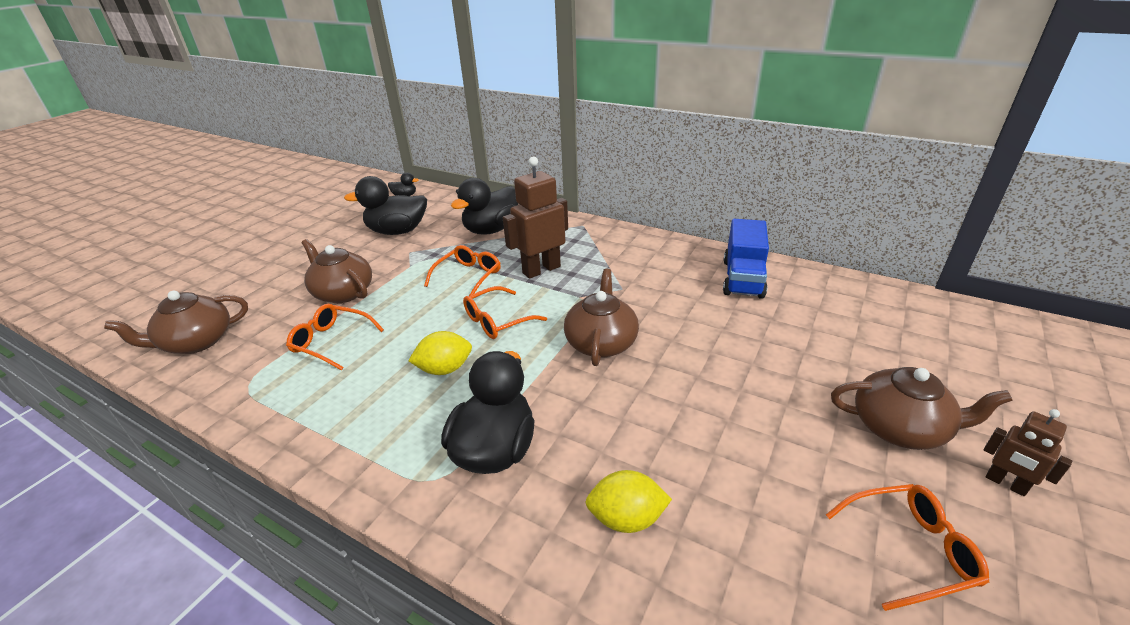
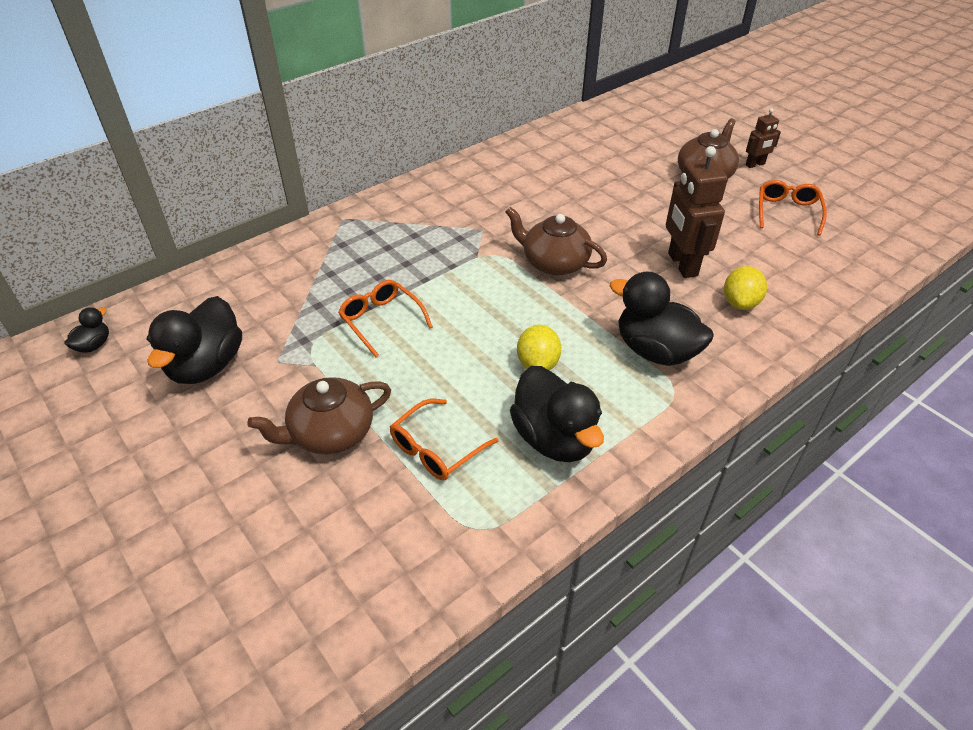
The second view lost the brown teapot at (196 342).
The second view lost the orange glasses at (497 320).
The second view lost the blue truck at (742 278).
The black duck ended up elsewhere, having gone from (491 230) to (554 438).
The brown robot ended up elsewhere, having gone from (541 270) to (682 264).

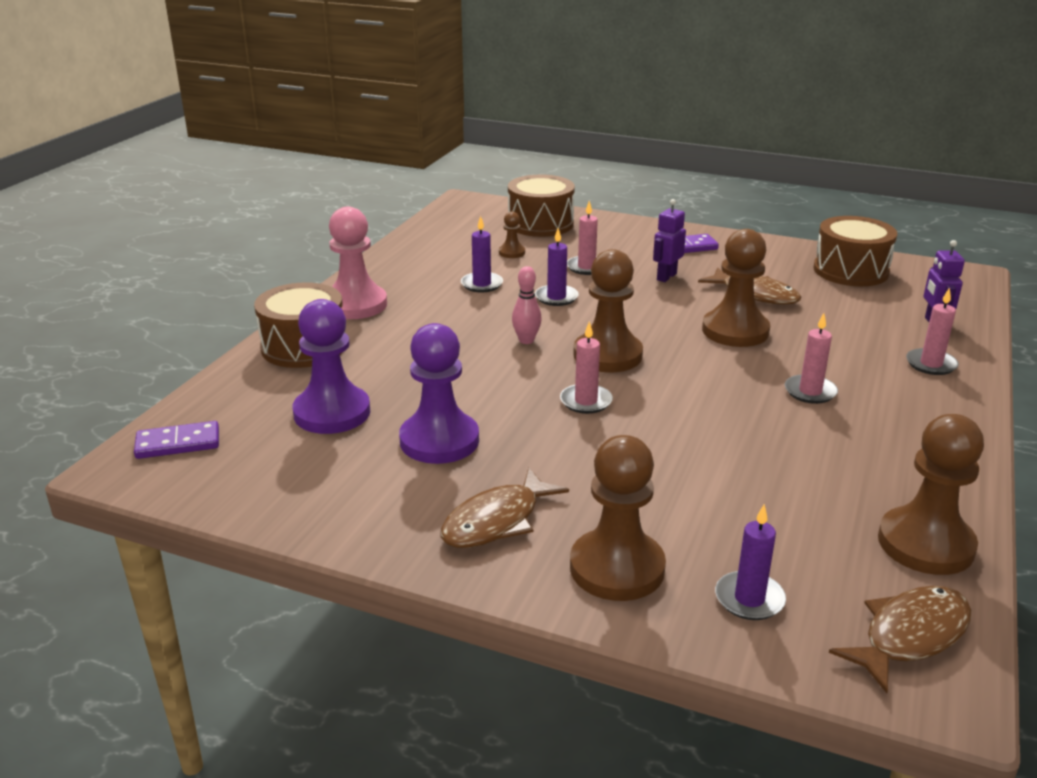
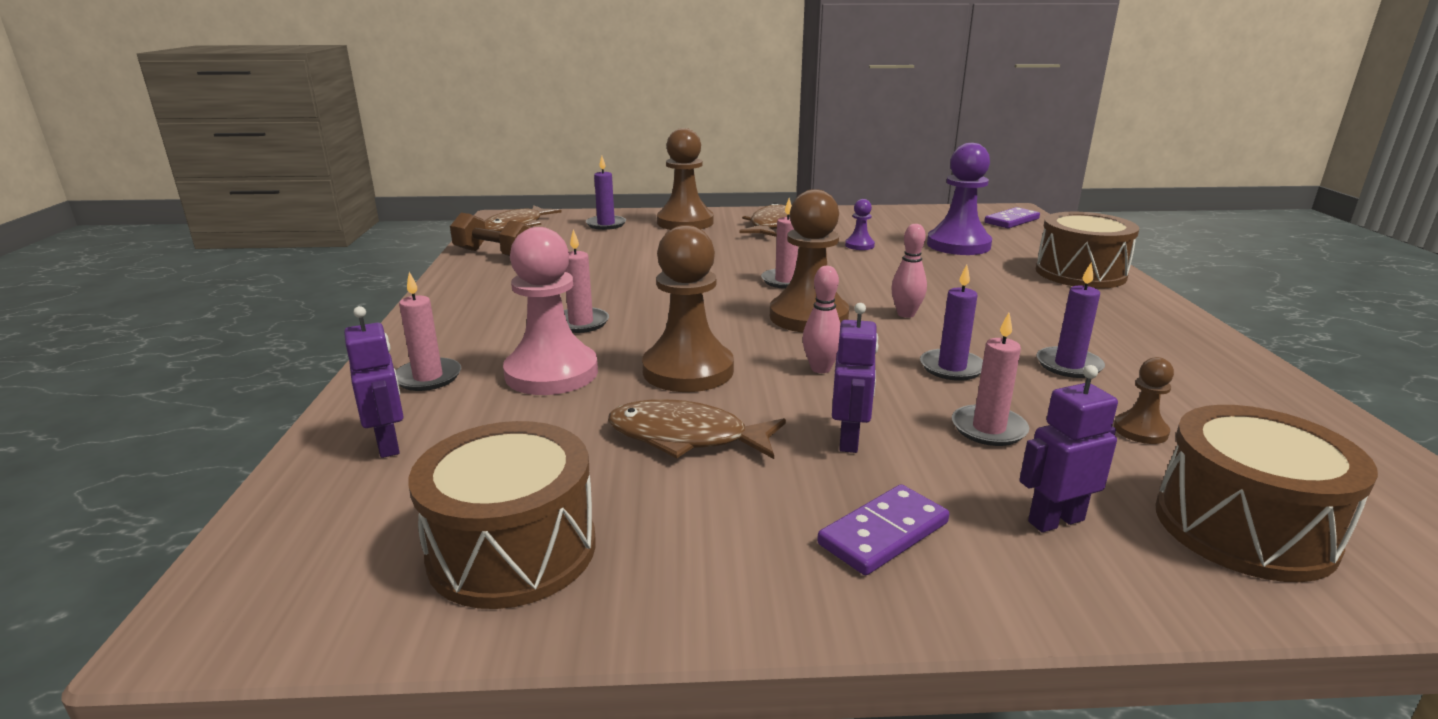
The second view gained the pink bowling pin at (820 369).
The second view gained the purple robot at (1055 520).
The pink pawn ended up elsewhere, having gone from (355 305) to (551 373).
Where the brown pawn stood at (925 544), the brown dumbbell came to stand at (494 254).
The size of the purple pawn at (439 441) changed by a factor of 0.47.

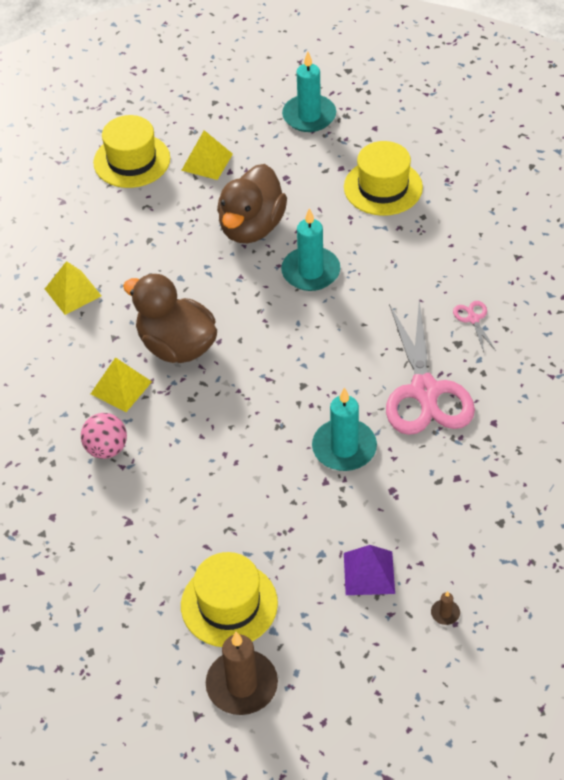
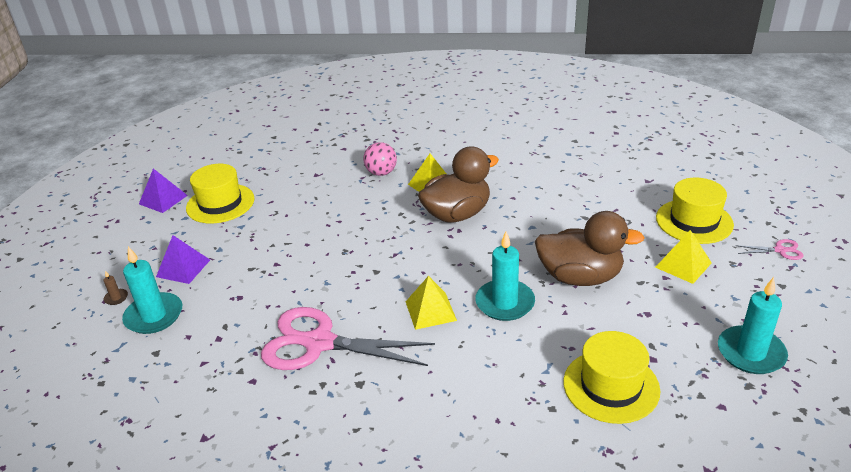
The yellow pyramid ended up elsewhere, having gone from (73 292) to (430 310).
The turquoise candle ended up elsewhere, having gone from (344 448) to (154 316).
The pink scissors ended up elsewhere, having gone from (473 319) to (780 250).
Where the brown candle stood at (242 685), the purple pyramid came to stand at (163 199).
The brown duck at (251 227) ended up facing another way, 150 degrees clockwise from before.

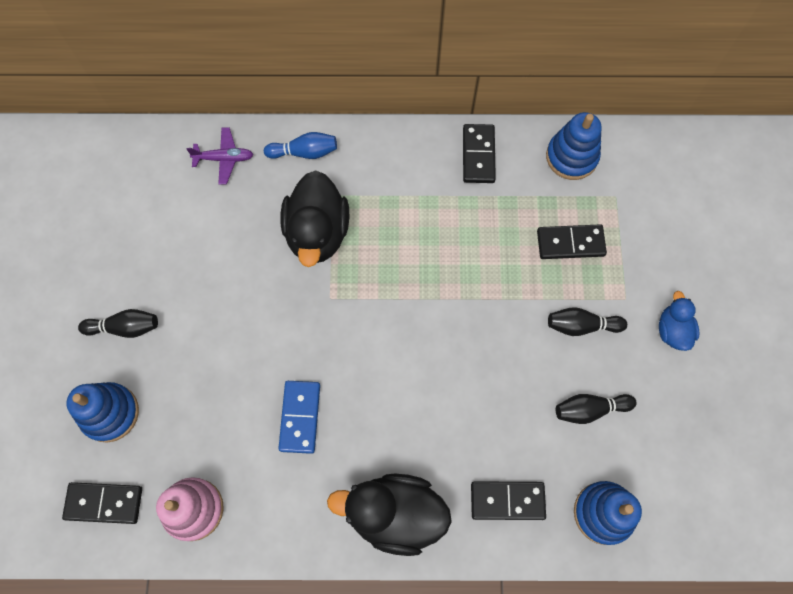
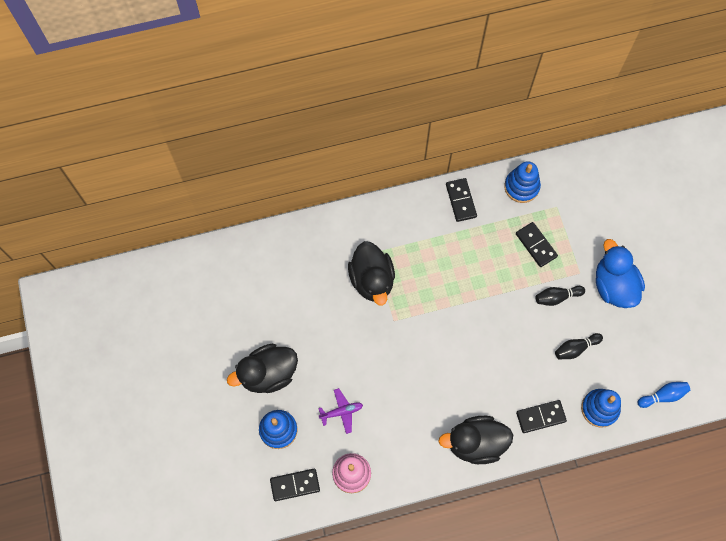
The second view lost the blue domino at (300 417).
The purple plane ended up elsewhere, having gone from (224 159) to (341 412).
The blue bowling pin ended up elsewhere, having gone from (304 152) to (663 396).
Where the black bowling pin stood at (125 327), the black duck came to stand at (268 374).
The black domino at (570 243) ended up facing another way, 75 degrees clockwise from before.
The size of the blue duck at (672 330) changed by a factor of 1.86.

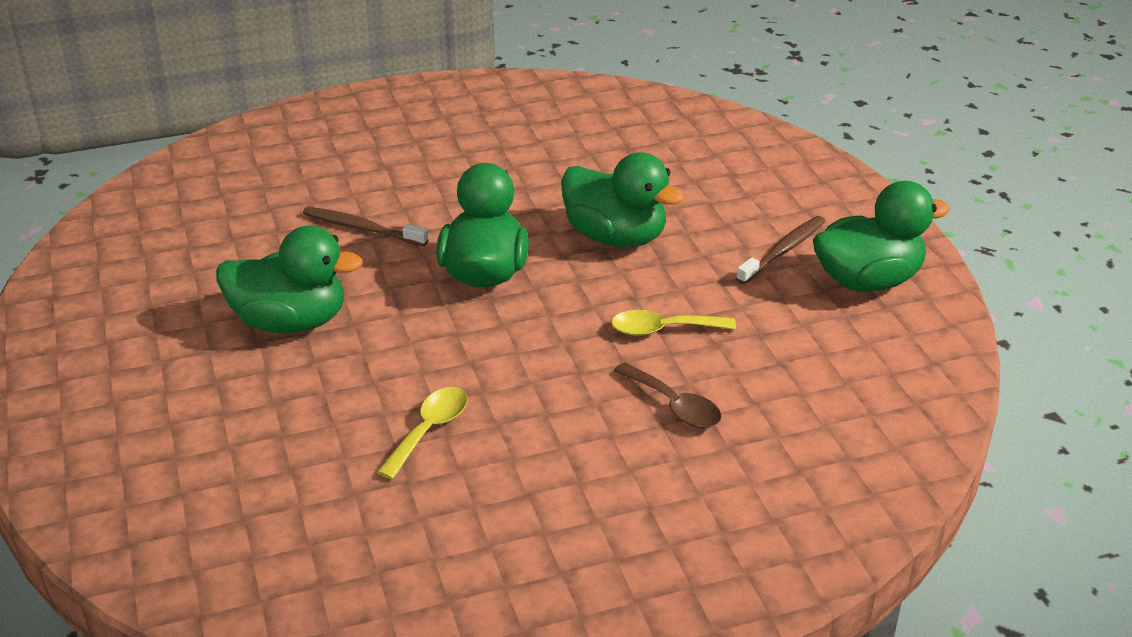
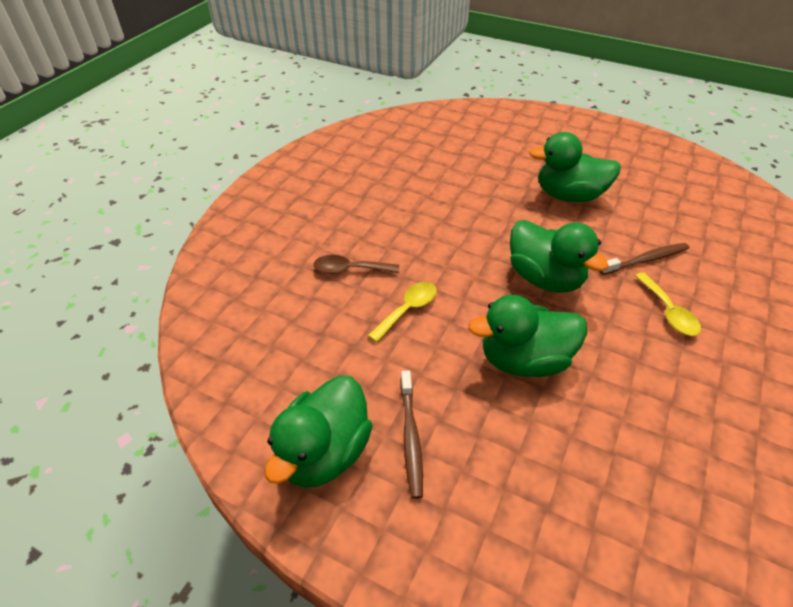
The yellow spoon ended up elsewhere, having gone from (429 430) to (668 312).
The green duck at (290 322) ended up facing another way, 45 degrees clockwise from before.

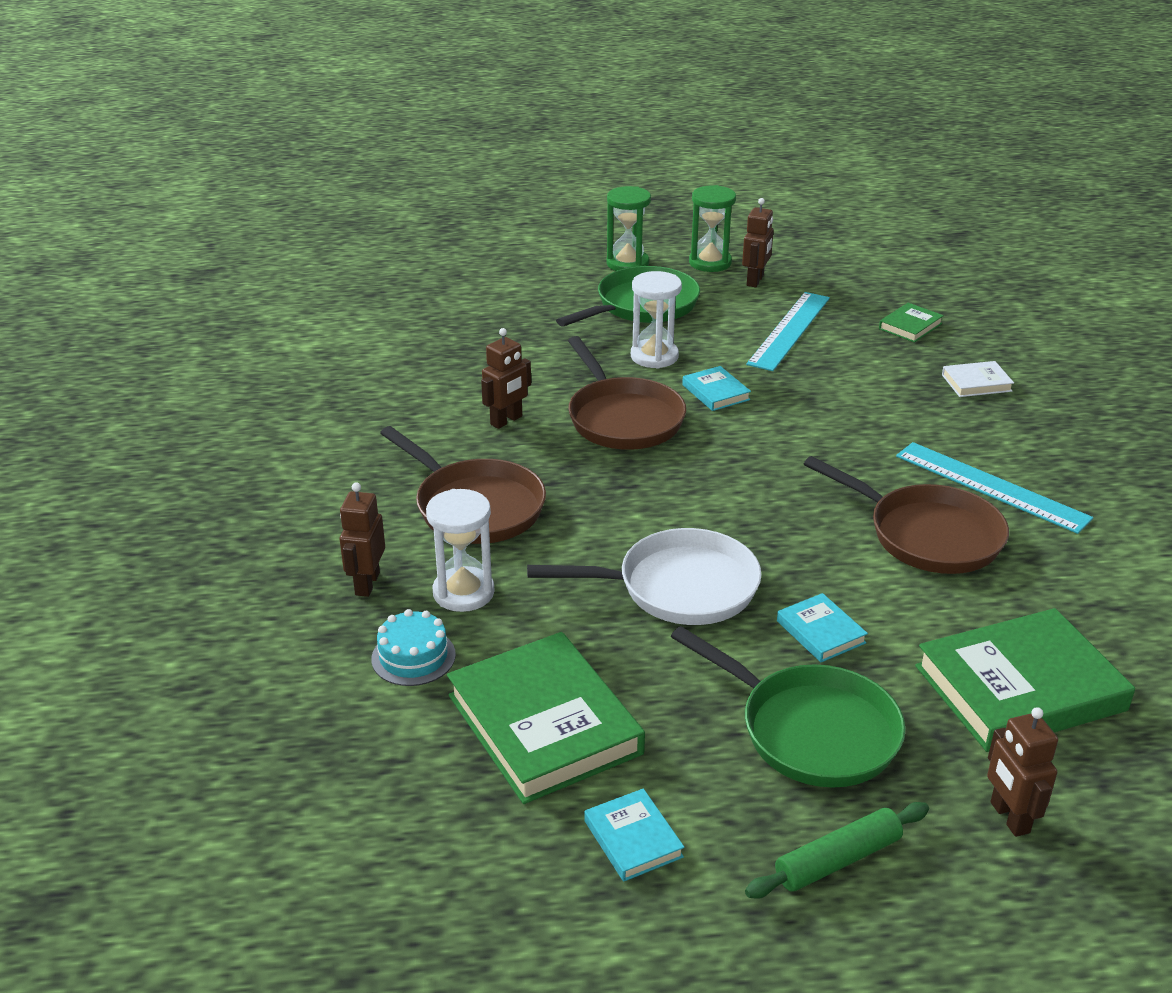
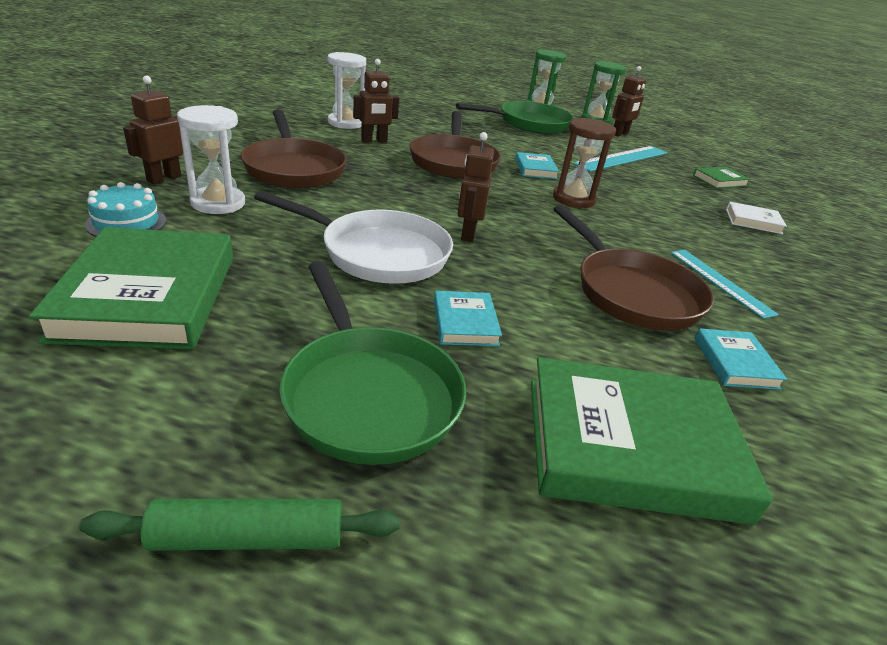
The second view gained the brown hourglass at (573 199).
The turquoise book ended up elsewhere, having gone from (633 839) to (735 363).
The white hourglass ended up elsewhere, having gone from (654 356) to (346 123).
The brown robot ended up elsewhere, having gone from (1009 817) to (467 234).
The size of the turquoise ruler at (991 487) changed by a factor of 0.66.

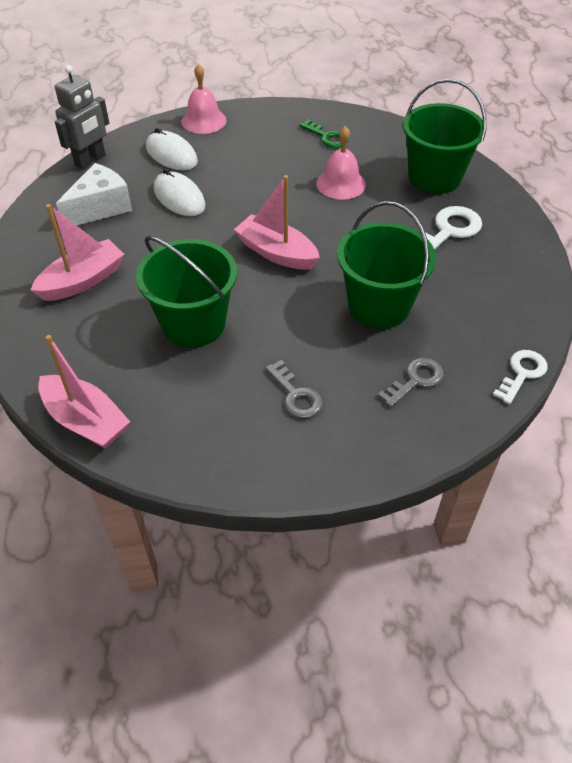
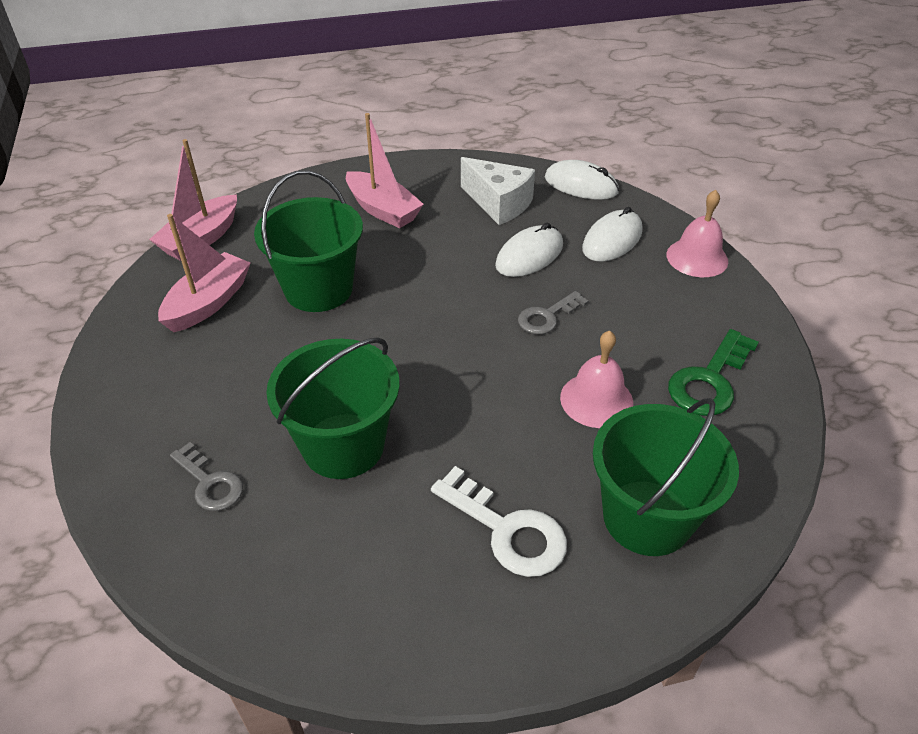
The second view lost the white key at (522 373).
The pink boat ended up elsewhere, having gone from (277 253) to (208 303).
The grey key ended up elsewhere, having gone from (296 395) to (547 316).
Where the grey robot stood at (90 160), the white mouse came to stand at (581 185).
The size of the green key at (327 137) changed by a factor of 1.51.

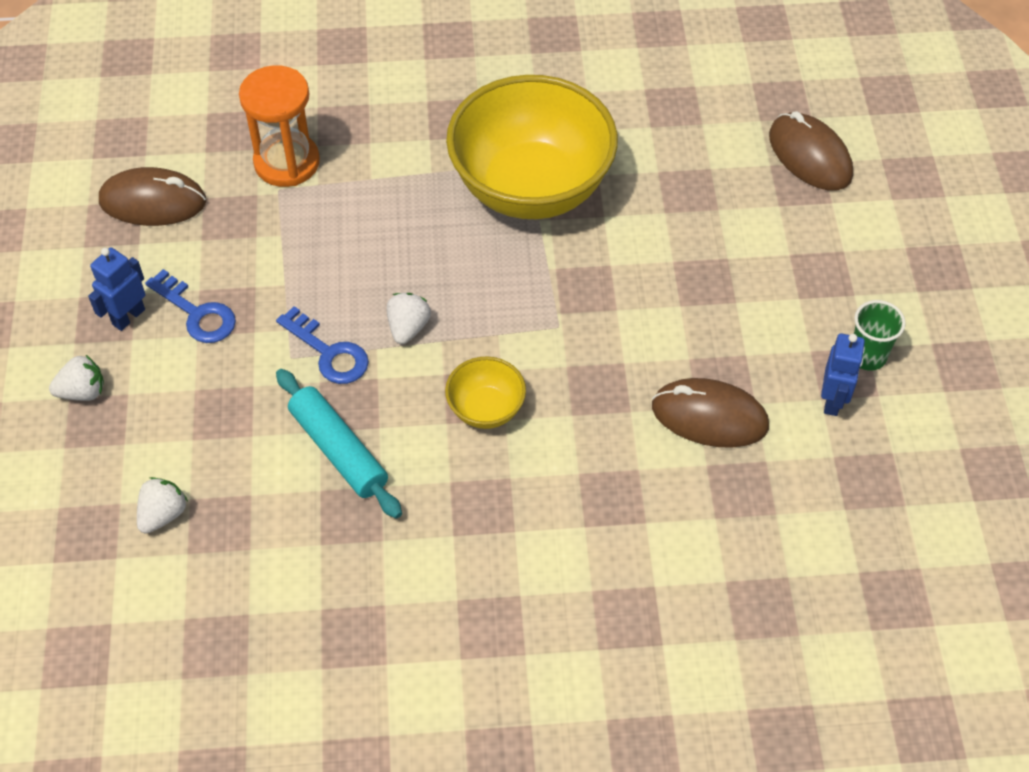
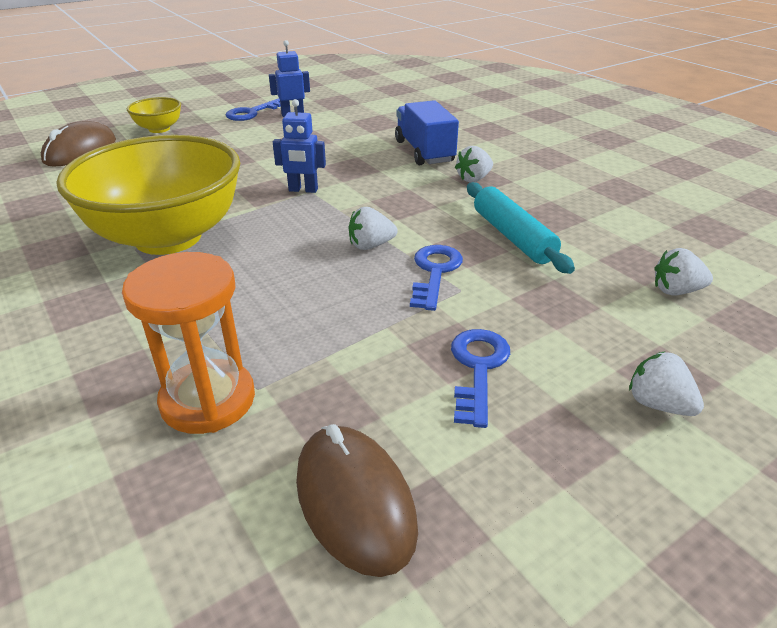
The second view lost the brown mouse at (709 416).
The second view gained the blue truck at (424 152).
The second view gained the white strawberry at (474 179).
The blue robot ended up elsewhere, having gone from (128 317) to (303 190).
The yellow bowl ended up elsewhere, having gone from (486 409) to (159 129).
Where the green cup stood at (867 356), the blue key came to stand at (252 113).
The turquoise rolling pin at (339 450) ended up facing another way, 45 degrees counterclockwise from before.

